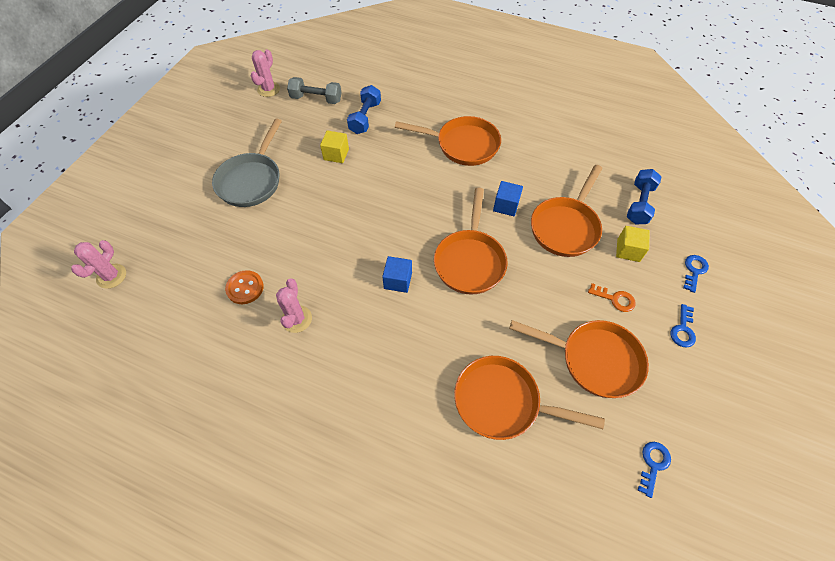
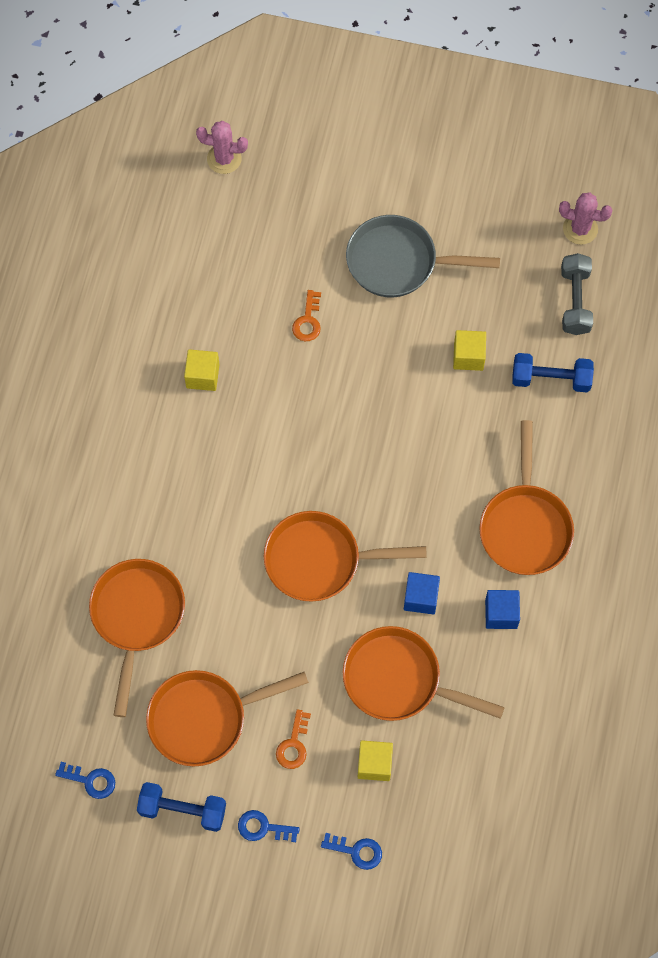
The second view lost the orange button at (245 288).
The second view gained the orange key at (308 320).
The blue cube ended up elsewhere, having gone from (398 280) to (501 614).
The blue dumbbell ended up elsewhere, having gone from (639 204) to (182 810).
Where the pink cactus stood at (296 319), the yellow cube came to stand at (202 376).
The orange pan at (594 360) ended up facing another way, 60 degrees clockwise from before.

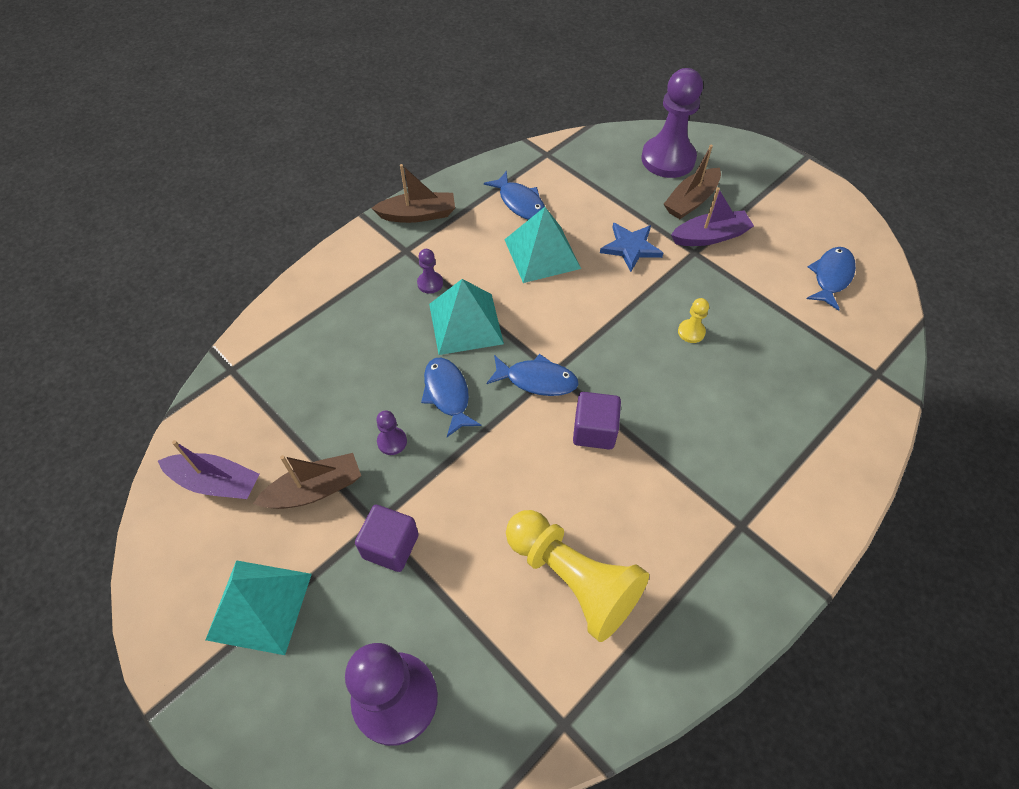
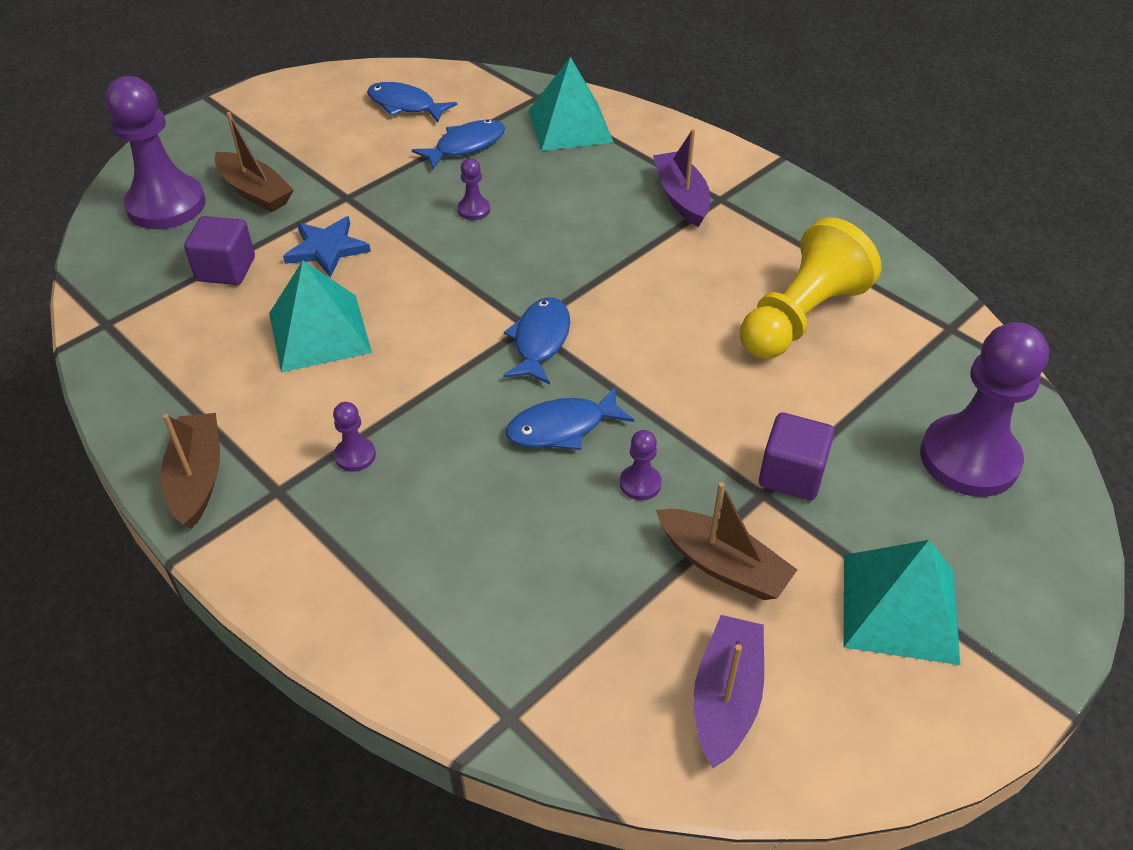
The turquoise pyramid ended up elsewhere, having gone from (465 323) to (570 126).
The blue fish ended up elsewhere, having gone from (520 203) to (465 146).
The purple cube ended up elsewhere, having gone from (594 431) to (226 269).
The purple boat ended up elsewhere, having gone from (710 236) to (681 197).
What was the yellow pawn at (691 332) turned into the purple pawn at (473 210).
The brown boat at (315 489) ended up facing another way, 150 degrees clockwise from before.

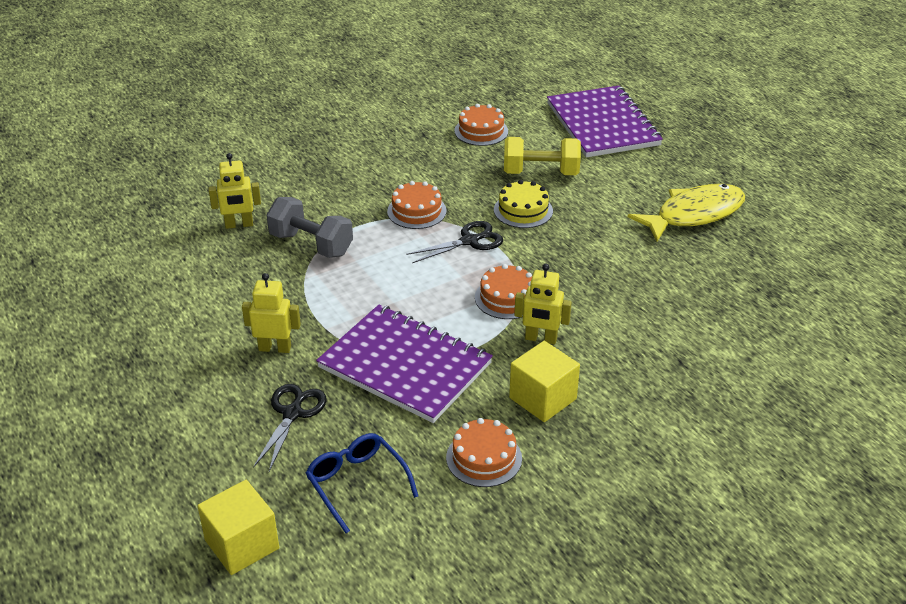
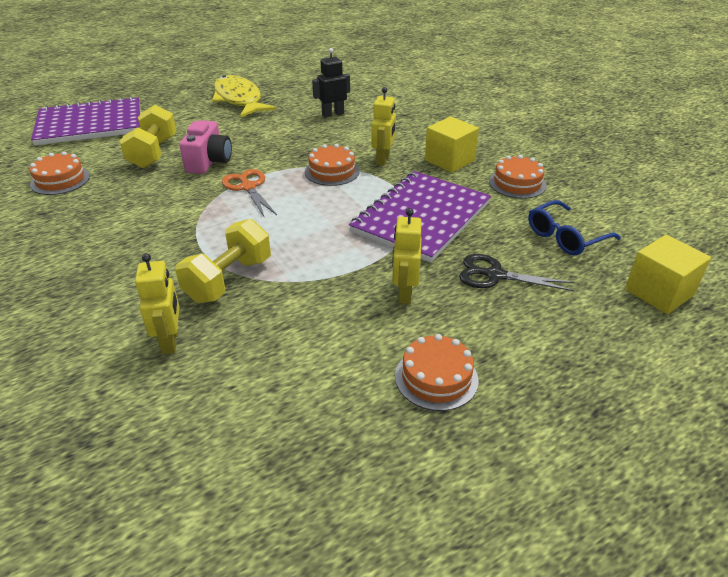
The second view gained the black robot at (332 114).
The orange cake ended up elsewhere, having gone from (416 211) to (436 378).
Where the yellow cake stood at (523 210), the pink camera came to stand at (209 162).
What was the grey dumbbell at (311 244) turned into the yellow dumbbell at (228 280).
What was the black scissors at (469 241) turned into the orange scissors at (248 187).

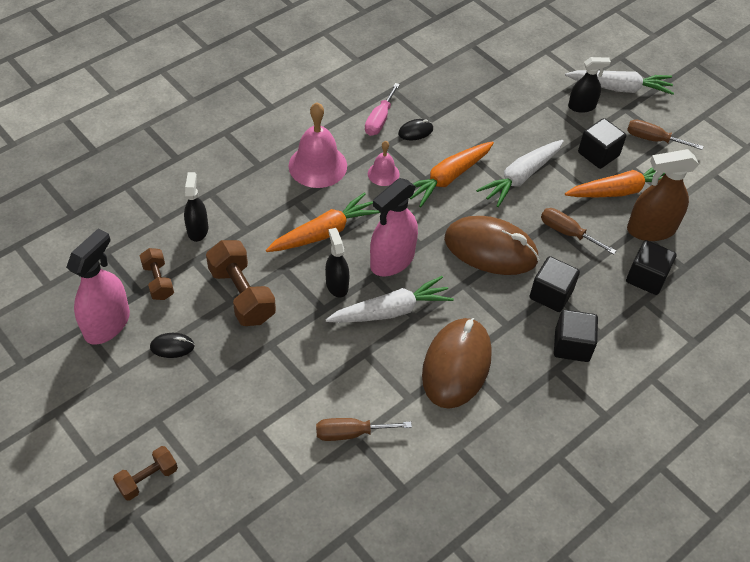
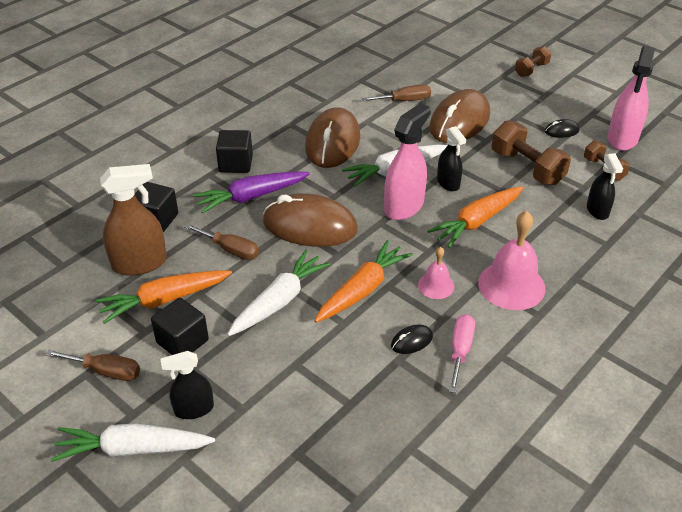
The second view gained the brown mouse at (459 121).
Where the black cube stood at (551 294), the purple carrot came to stand at (251 197).

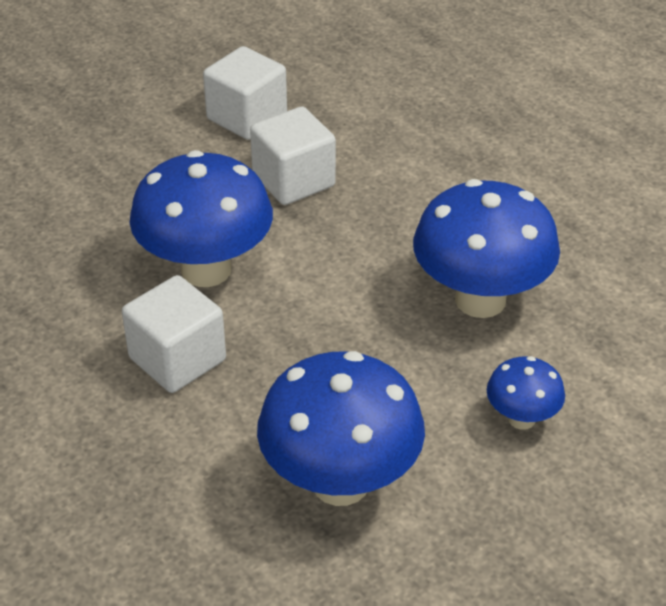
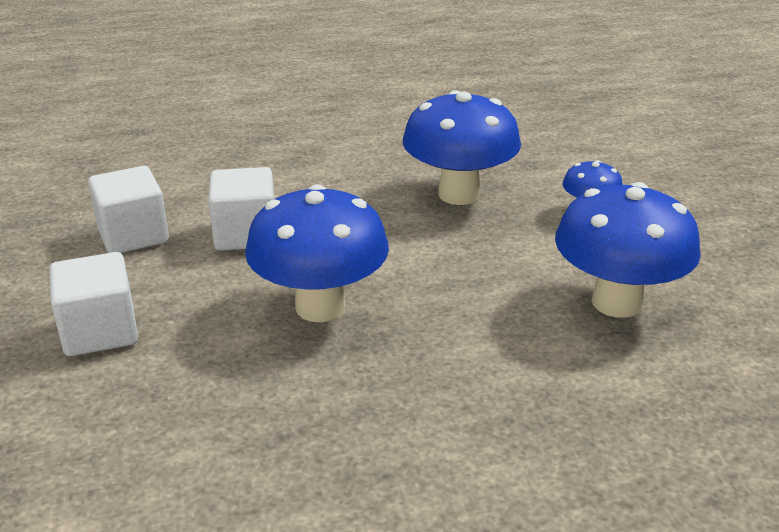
The white cube ended up elsewhere, having gone from (177 359) to (100 331).

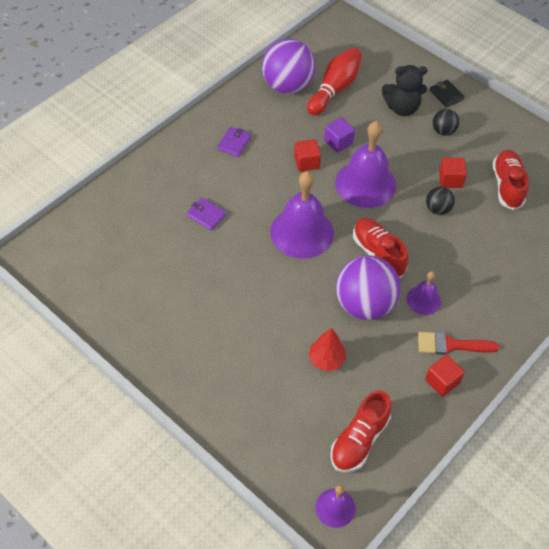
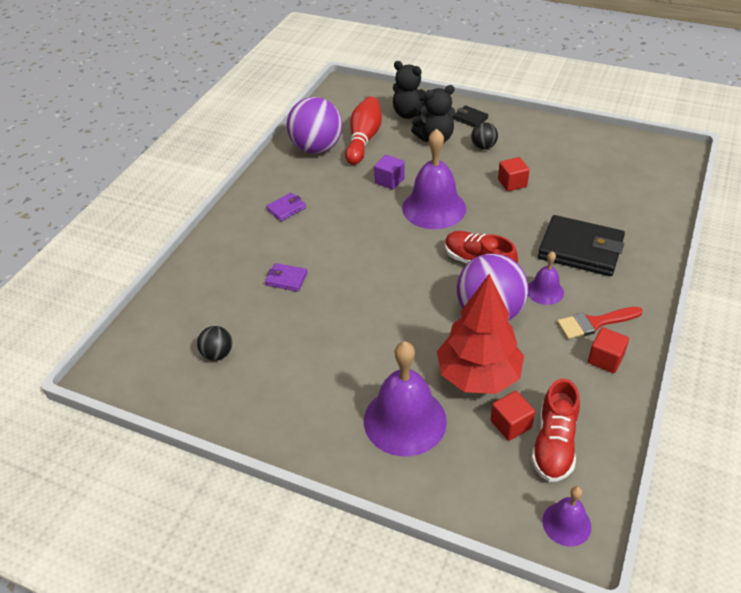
The second view lost the red shoe at (507 186).
The second view gained the black teddy bear at (410 114).
The second view gained the black wallet at (580 249).
The purple bell ended up elsewhere, having gone from (302 232) to (405 420).
The red cube ended up elsewhere, having gone from (306 162) to (510 424).
The black ball ended up elsewhere, having gone from (437 209) to (217 354).
The purple wallet at (234 143) ended up facing another way, 45 degrees clockwise from before.
The size of the red tree at (326 360) changed by a factor of 2.01.

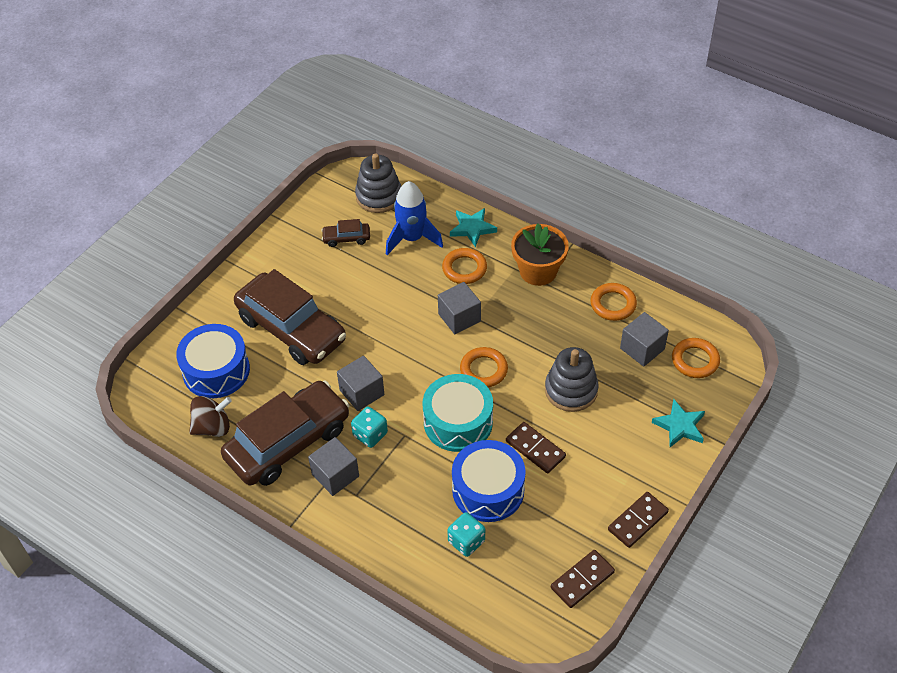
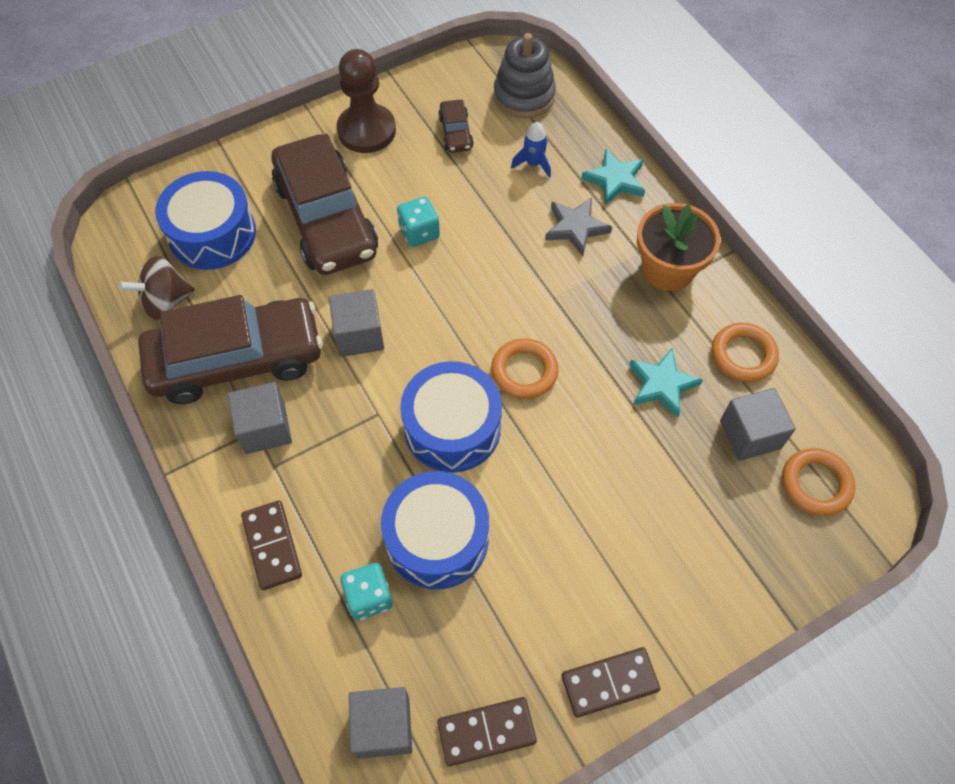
The second view lost the grey stacking toy at (571 390).
The second view gained the brown pawn at (366 130).
The turquoise dice ended up elsewhere, having gone from (370 434) to (419 233).
The grey cube ended up elsewhere, having gone from (459 318) to (383 727).
The brown domino ended up elsewhere, having gone from (535 449) to (272 546).
The turquoise star ended up elsewhere, having gone from (680 426) to (662 385).
Where the orange ring stood at (464 269), the grey star came to stand at (576 228).
What was the turquoise drum at (458 422) turned into the blue drum at (452 427).
The brown spinning top at (213 427) ended up facing another way, 150 degrees clockwise from before.
The brown car at (346 238) ended up facing another way, 120 degrees counterclockwise from before.
The size of the blue rocket at (412 238) changed by a factor of 0.53.

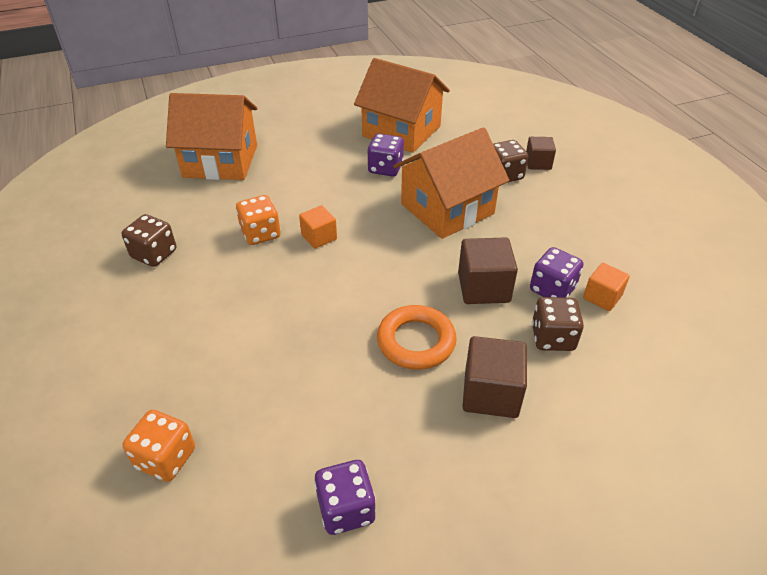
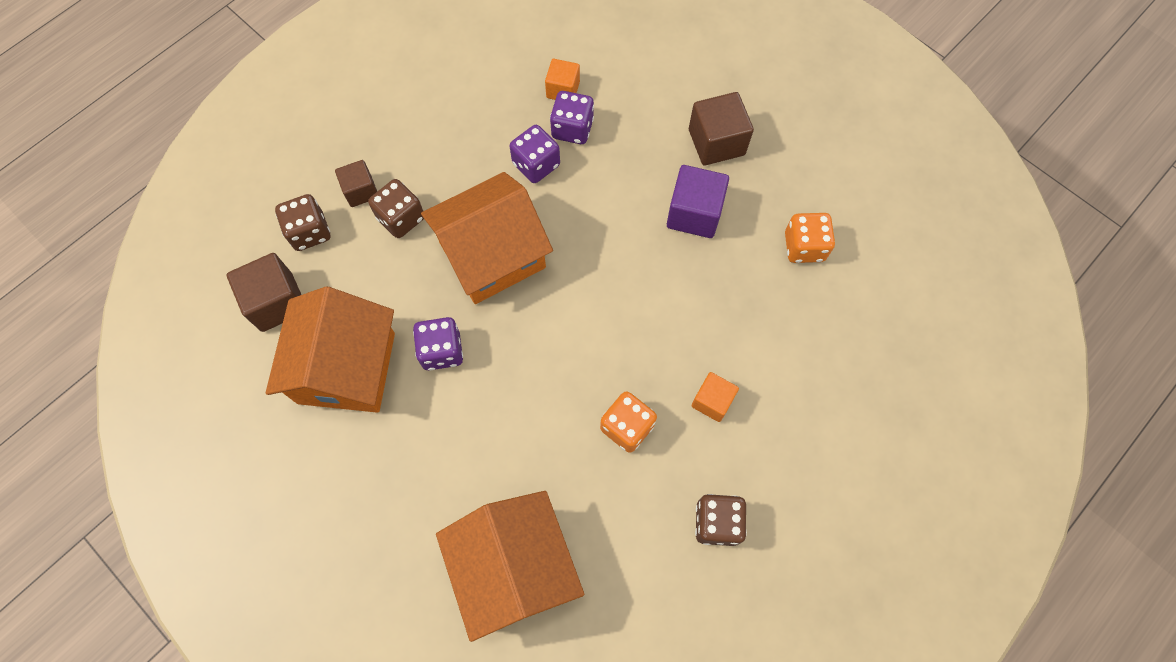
The orange dice ended up elsewhere, having gone from (166 458) to (804 247).
The orange cube ended up elsewhere, having gone from (319 237) to (712 401).
The purple dice ended up elsewhere, having gone from (346 509) to (536 164).
The brown cube ended up elsewhere, having gone from (483 287) to (277 302).
The brown dice ended up elsewhere, having gone from (552 338) to (309 232).
Where the orange ring stood at (416 341), the purple cube came to stand at (694 213).
The orange house at (447 209) ended up facing another way, 60 degrees counterclockwise from before.

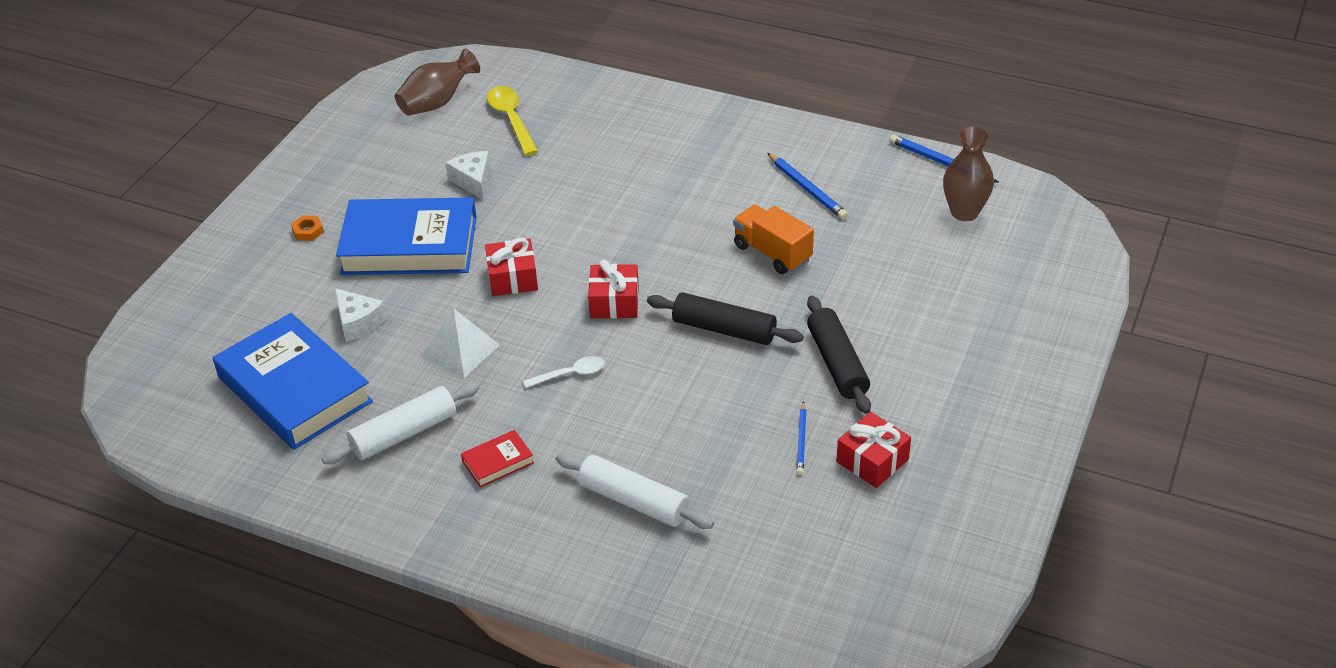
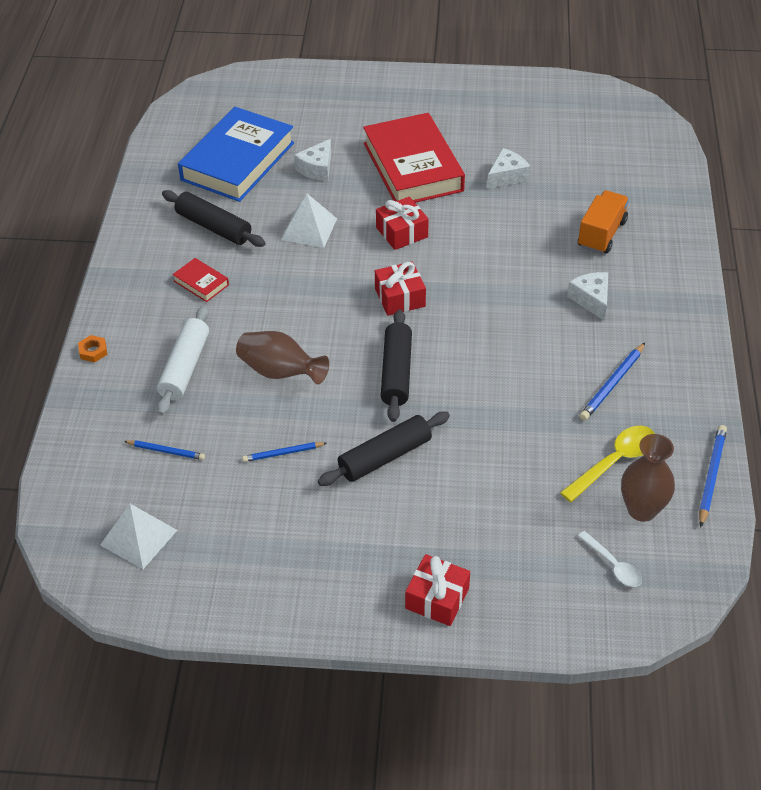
The second view gained the white pyramid at (138 537).
The second view gained the blue pencil at (166 451).
The second view gained the white cheese at (591 300).
The orange nut ended up elsewhere, having gone from (308 231) to (93 351).
The brown vase ended up elsewhere, having gone from (437 102) to (280 372).
The yellow spoon ended up elsewhere, having gone from (511 119) to (614 462).
The white spoon ended up elsewhere, having gone from (570 374) to (613 565).
The orange truck ended up elsewhere, having gone from (772 253) to (601 234).
The red gift ended up elsewhere, having gone from (872 460) to (437 598).
What was the white rolling pin at (404 433) turned into the black rolling pin at (214 227).
What was the blue book at (409 245) turned into the red book at (412 167).

